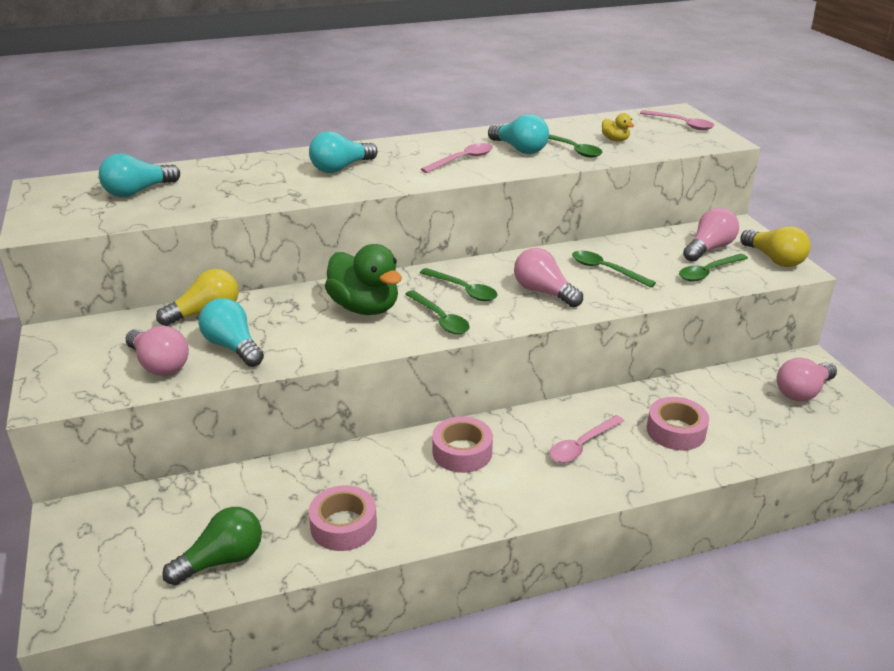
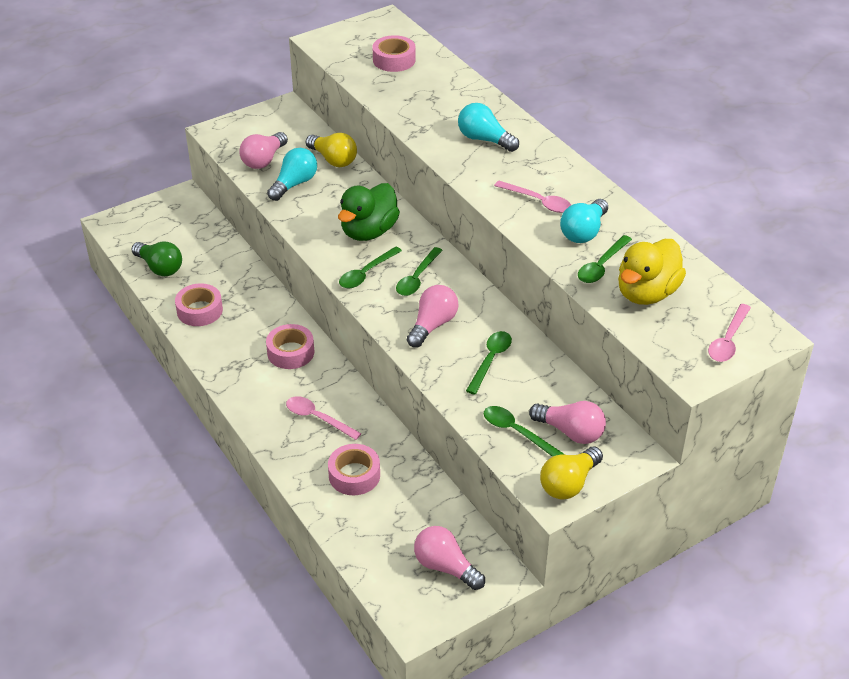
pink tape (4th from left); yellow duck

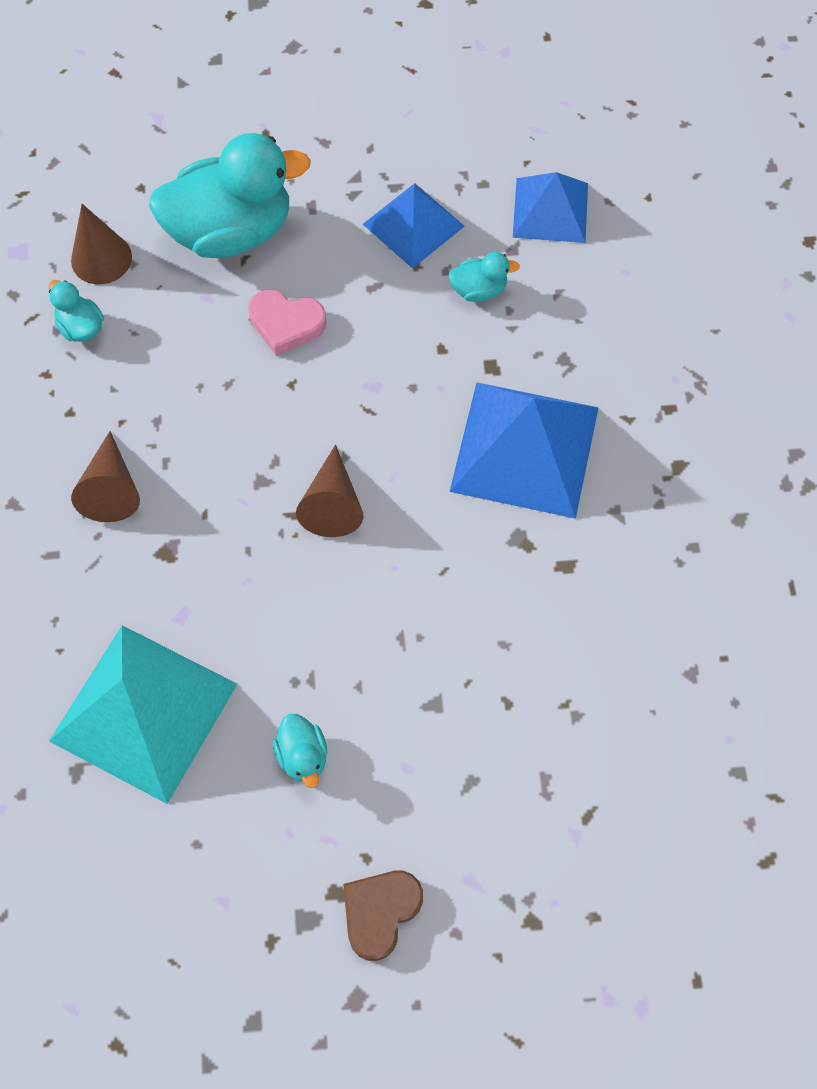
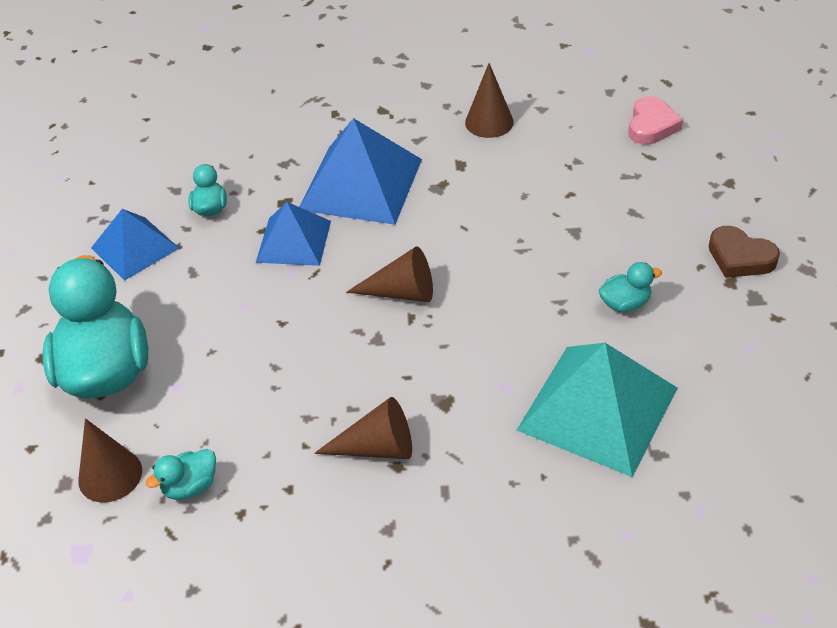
pink heart; blue pyramid (2nd from left); brown cone (4th from left)

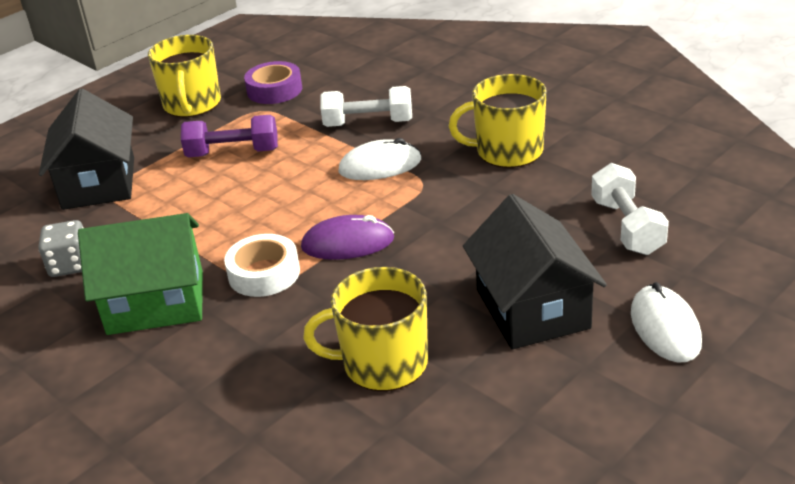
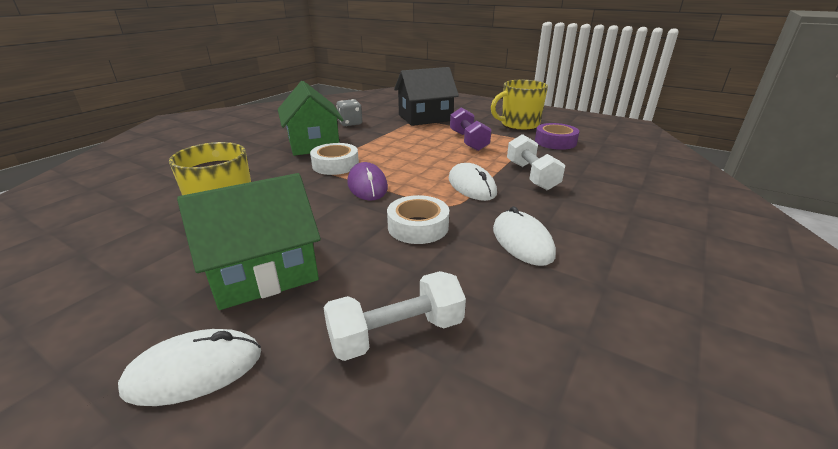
white mouse (3rd from left); green house (1st from left); white tape (2nd from left)

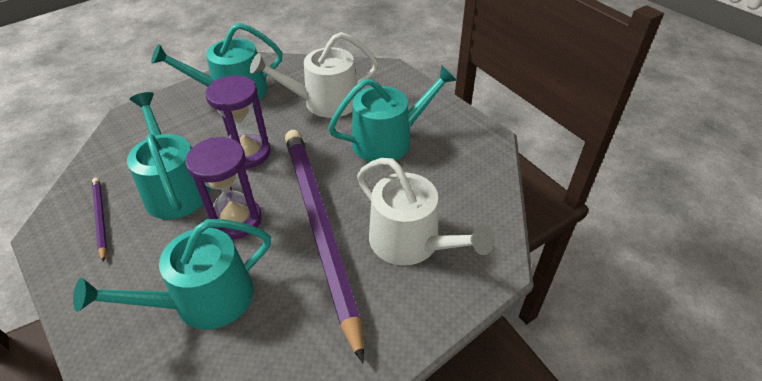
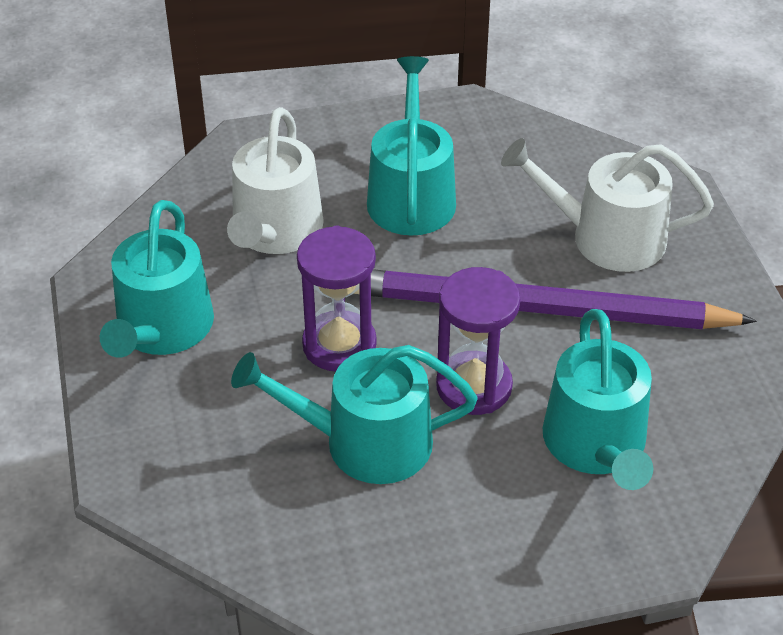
purple pencil (1st from left in the first image); white watering can (2nd from left)

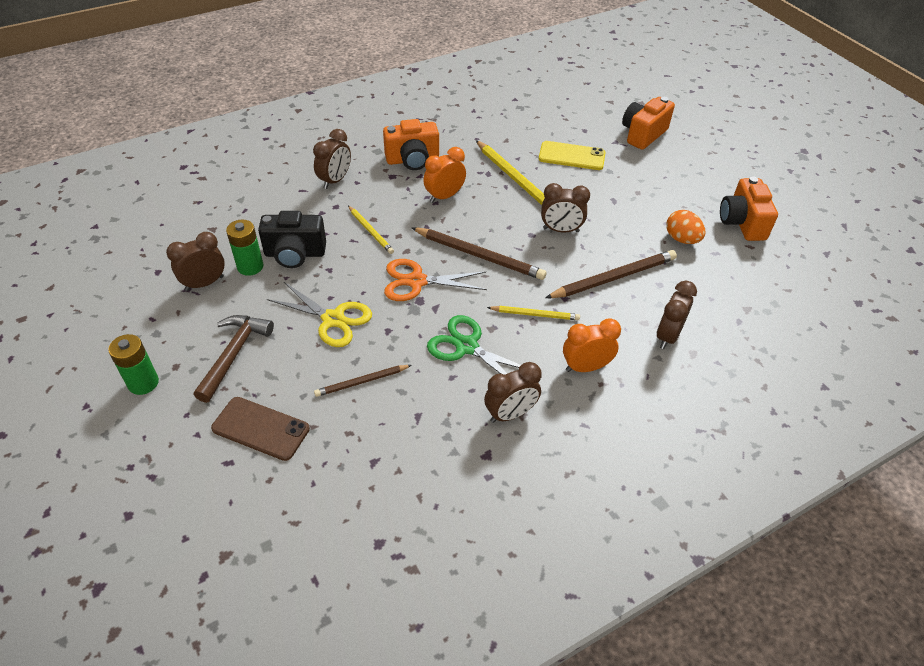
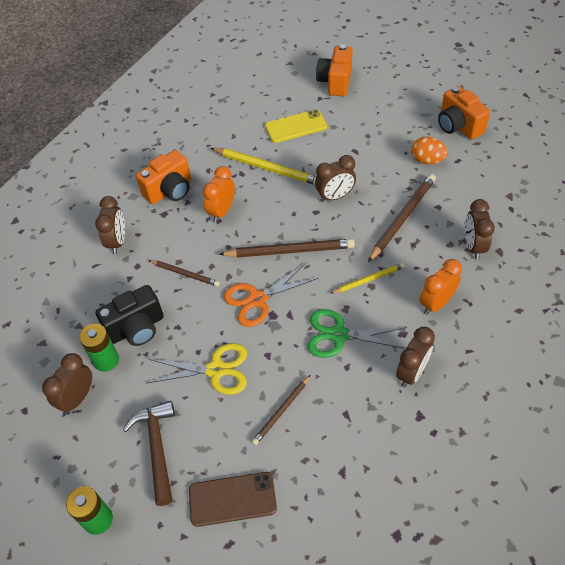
brown pencil (1st from left)

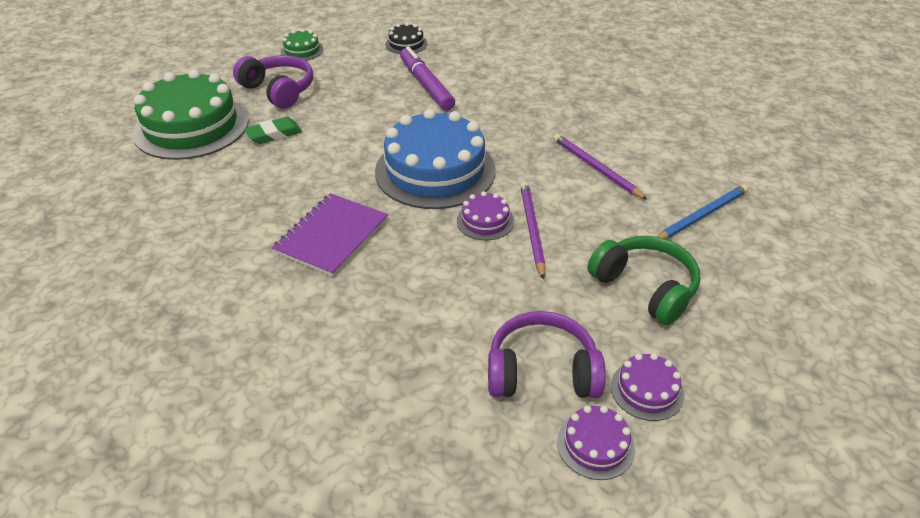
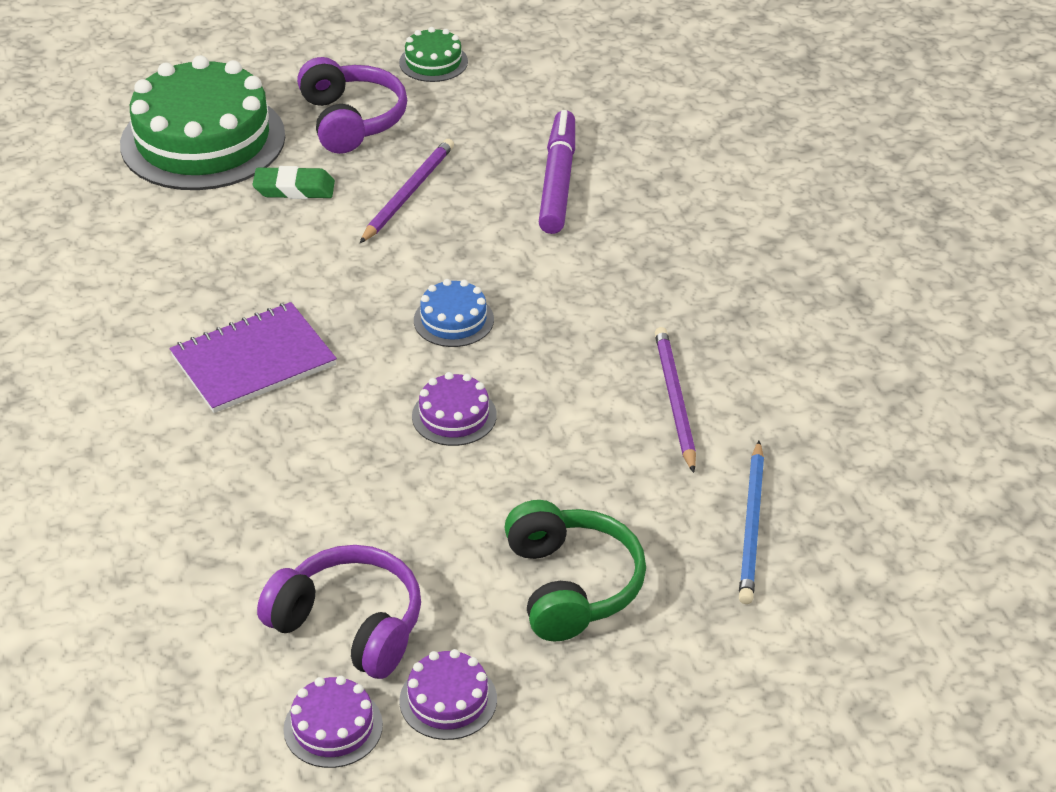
blue cake; black cake; purple pencil (1st from left); blue pencil

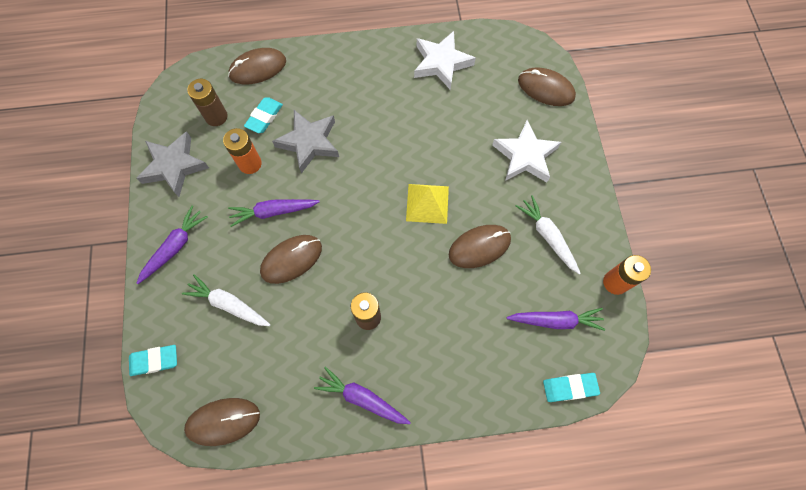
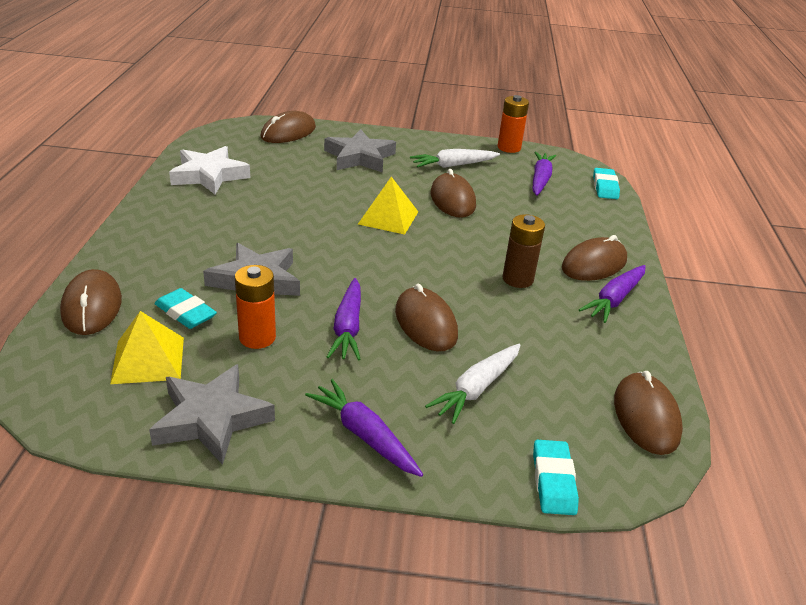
yellow pyramid (1st from left); grey star (3rd from left); brown mouse (5th from left)

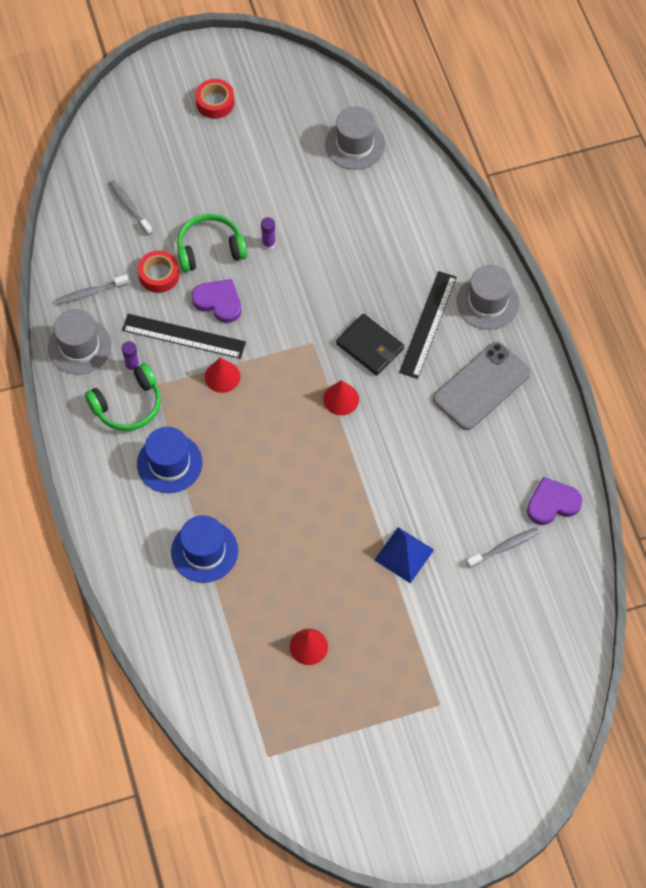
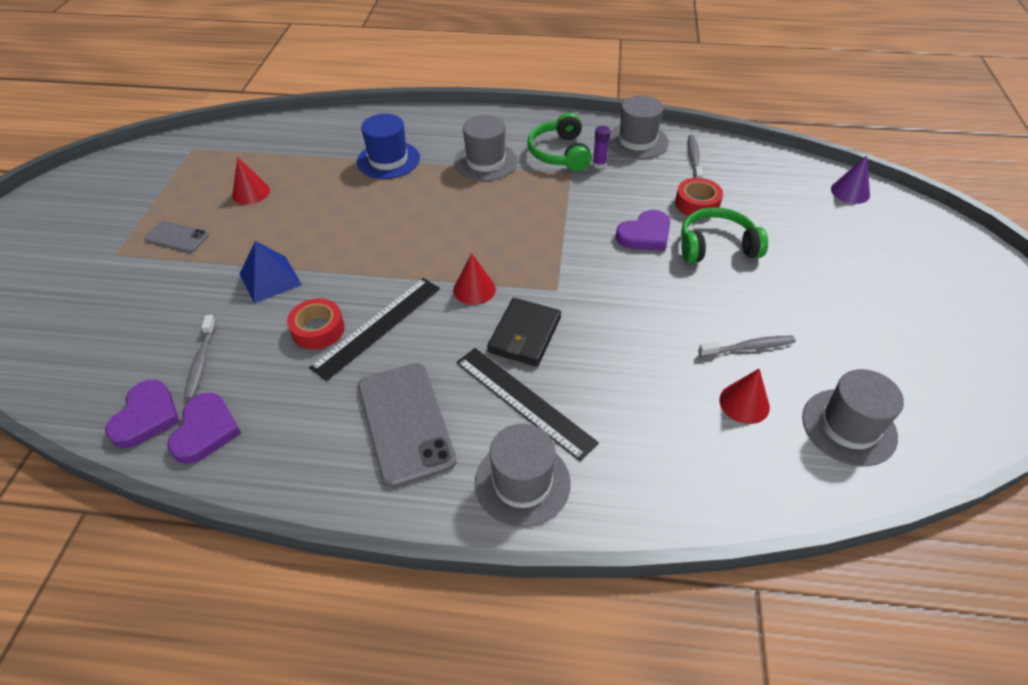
grey toothbrush (3rd from left); black ruler (1st from left); grey hat (1st from left); green headphones (2nd from left); red tape (1st from left); red cone (3rd from left); purple glue stick (2nd from left in the first image); black wallet; purple heart (1st from left); grey phone (1st from left); purple cone

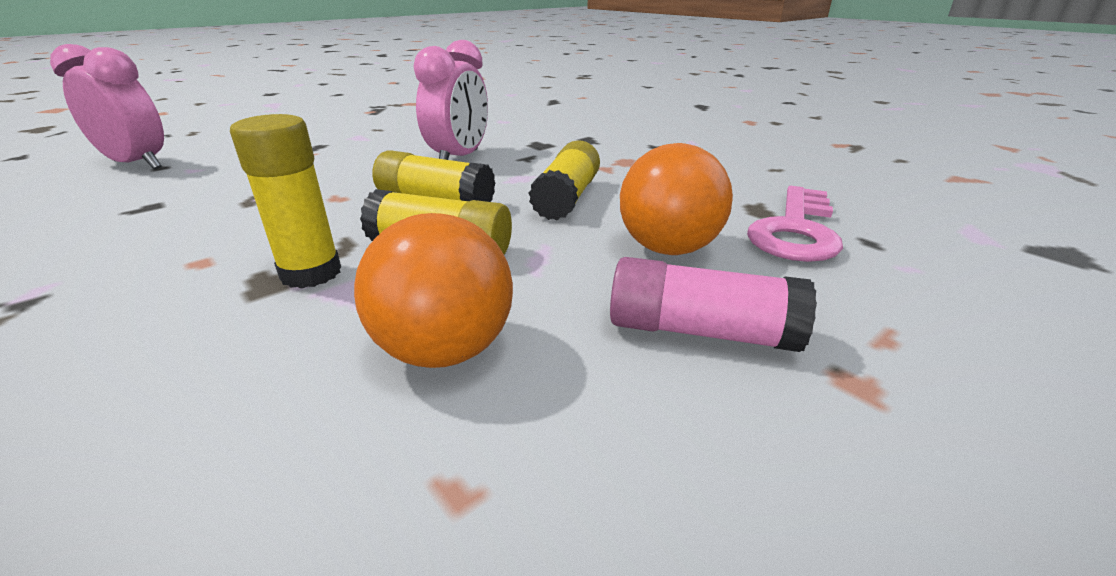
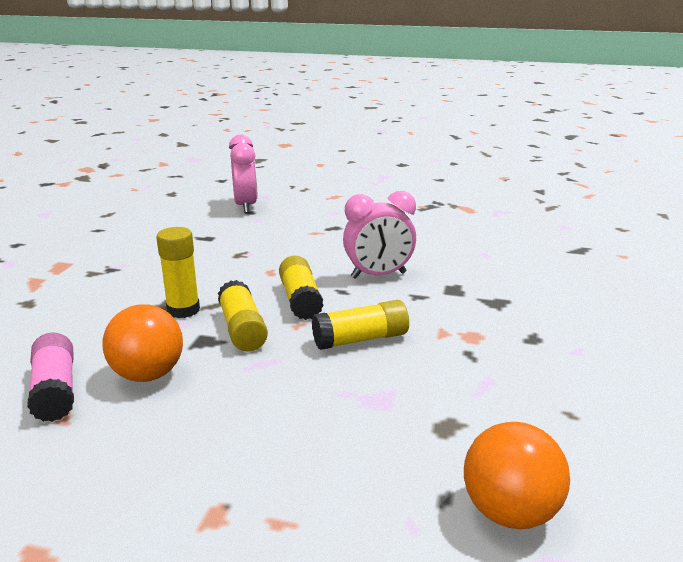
pink glue stick; orange ball (2nd from left); pink key

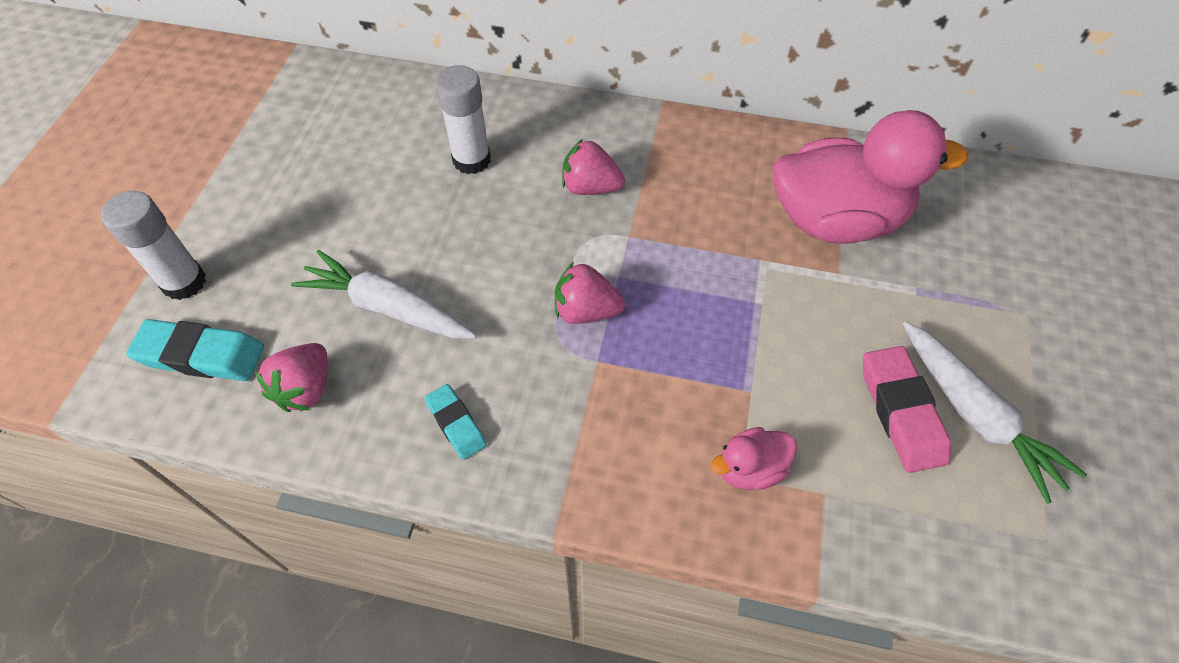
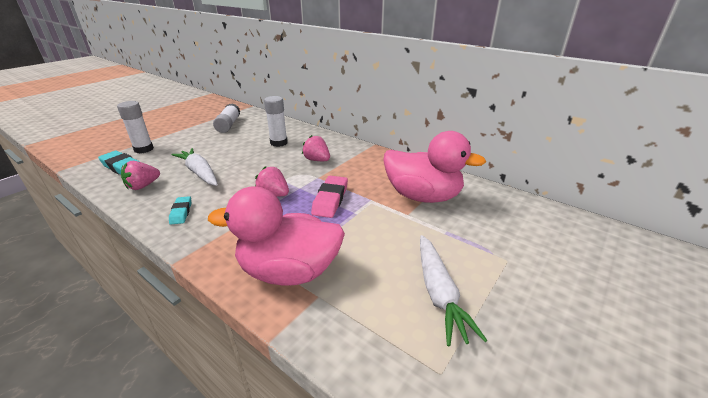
pink duck (1st from left); pink eraser; white glue stick (2nd from left)

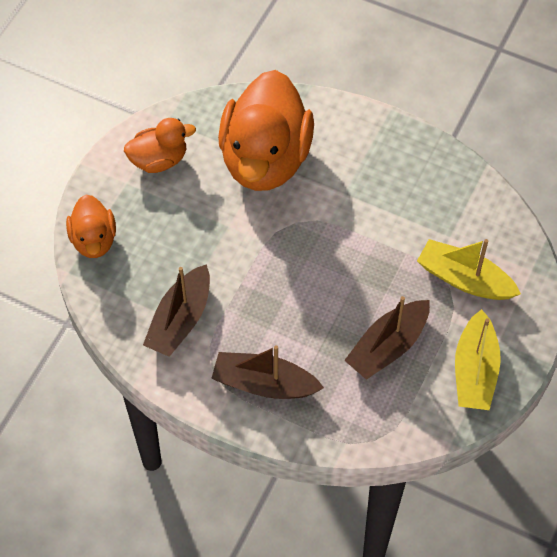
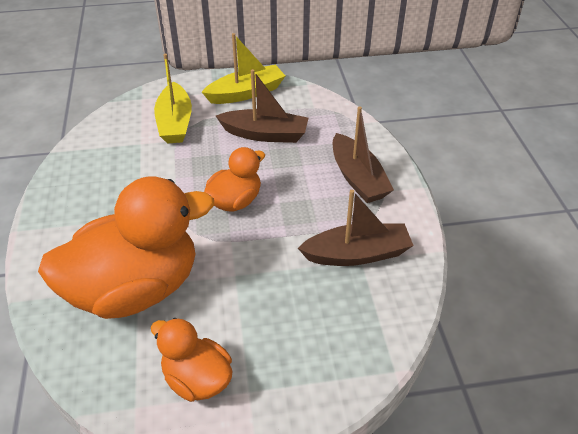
orange duck (3rd from left)

